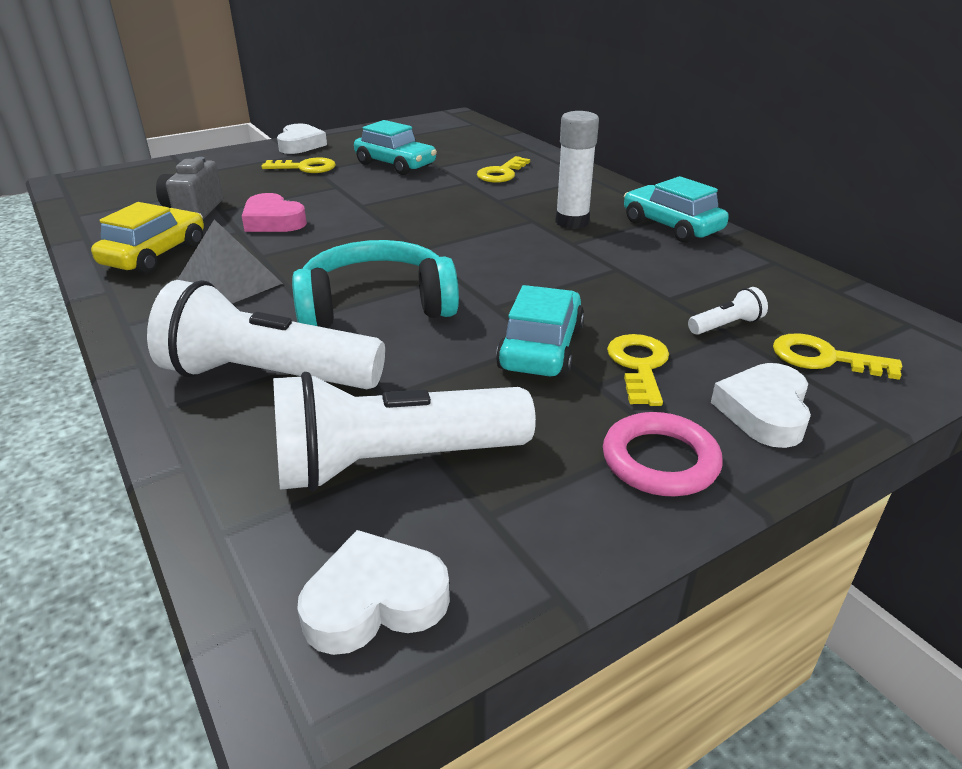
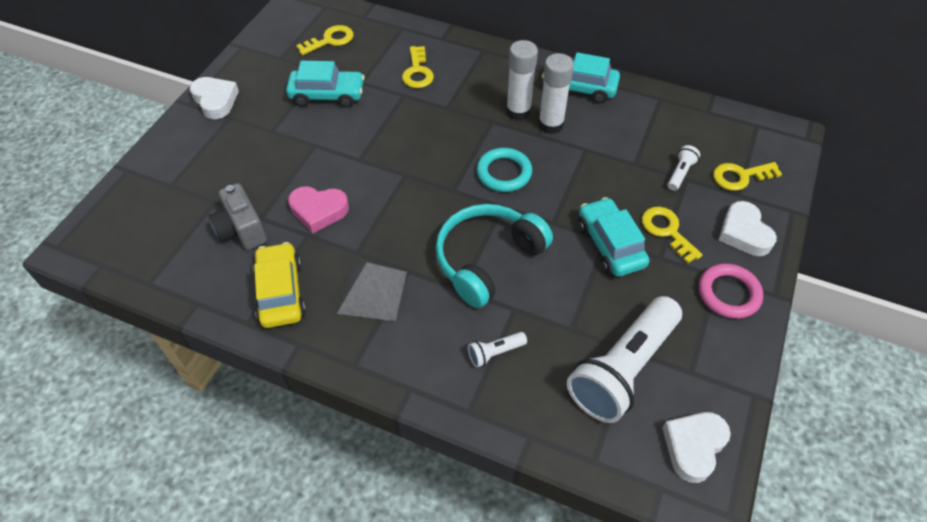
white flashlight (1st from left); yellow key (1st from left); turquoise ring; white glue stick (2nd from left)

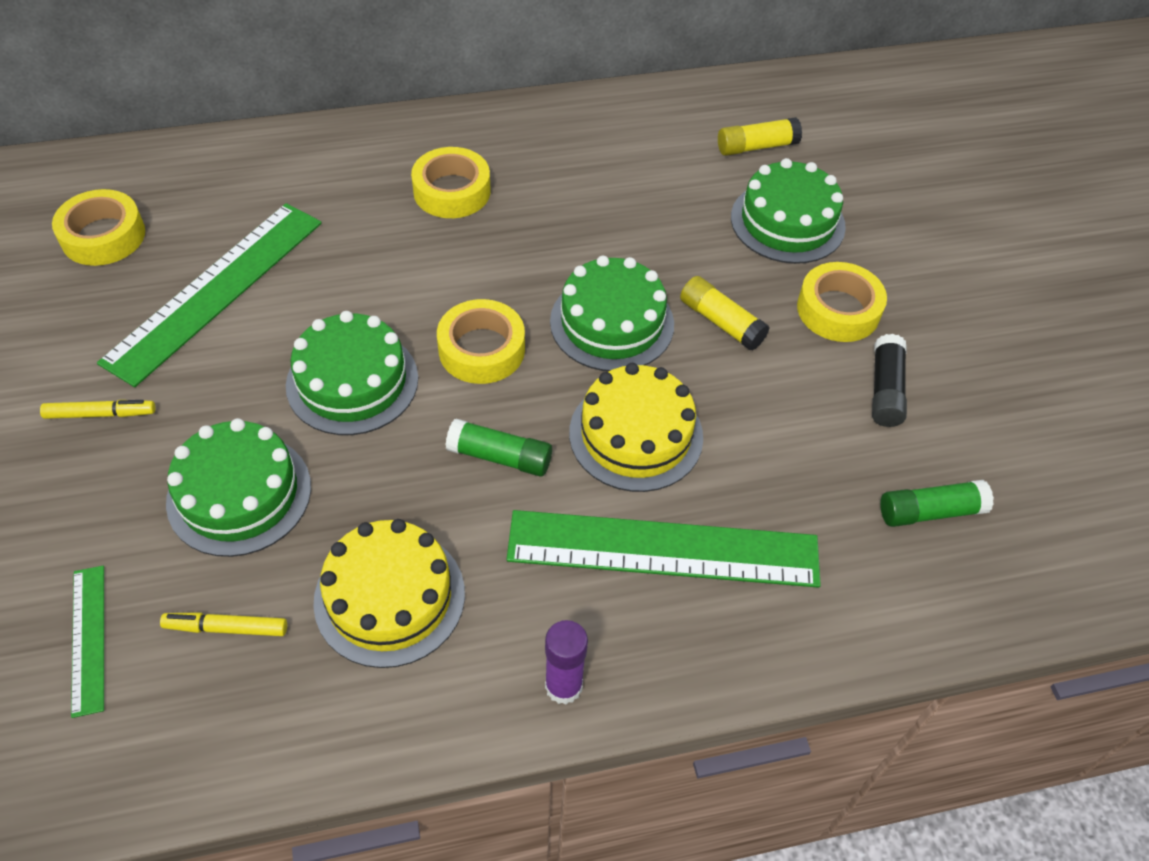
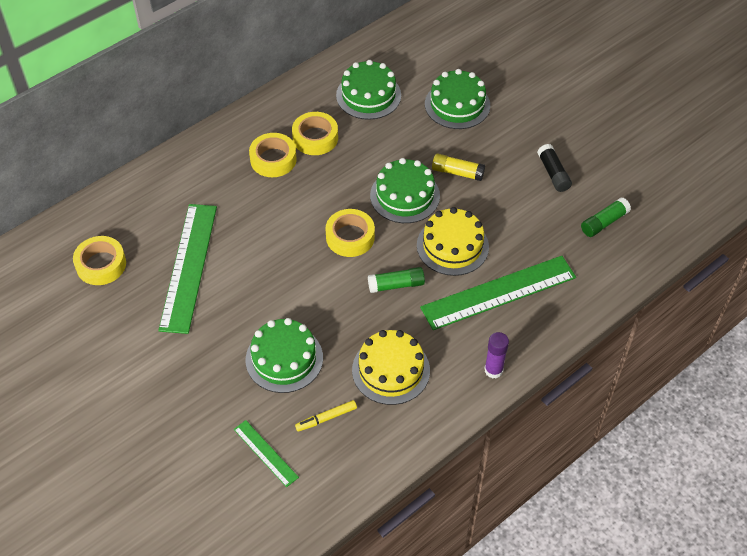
yellow marker (1st from left in the first image); green cake (2nd from left); yellow glue stick (2nd from left in the first image); yellow tape (3rd from left)

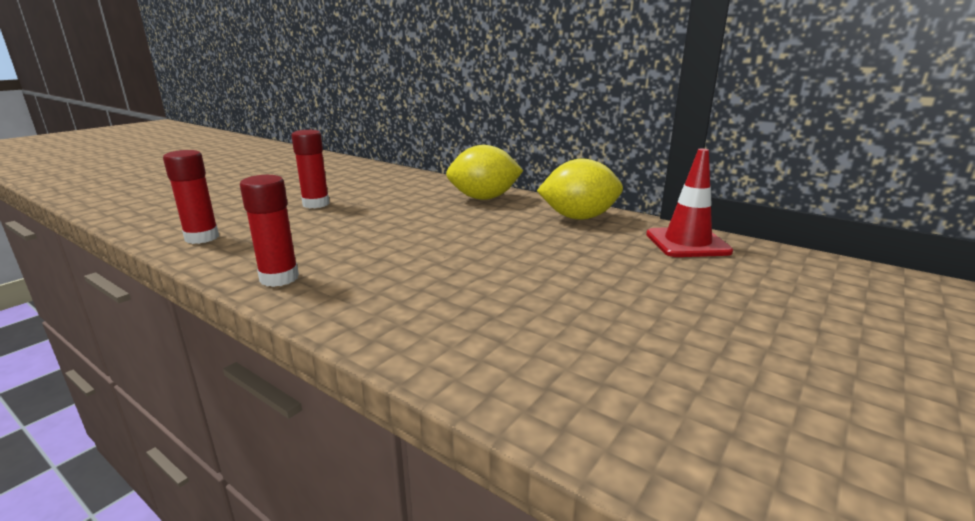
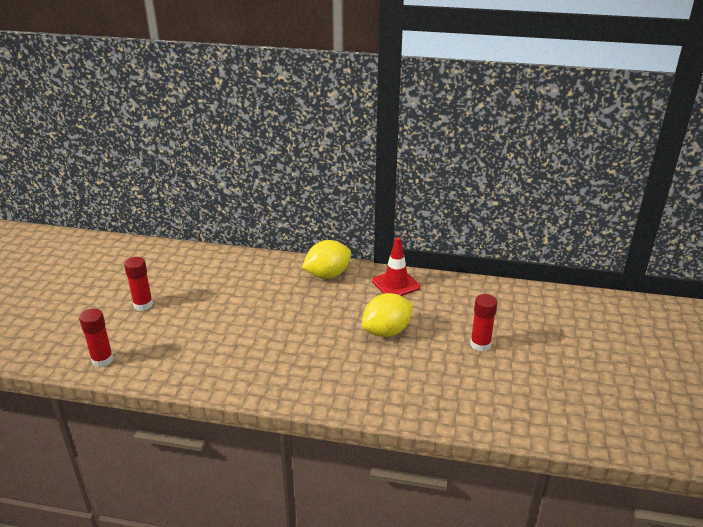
red glue stick (3rd from left); yellow lemon (2nd from left)

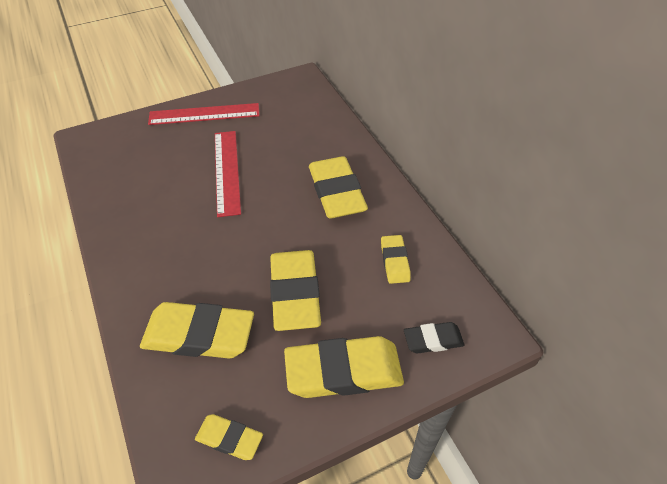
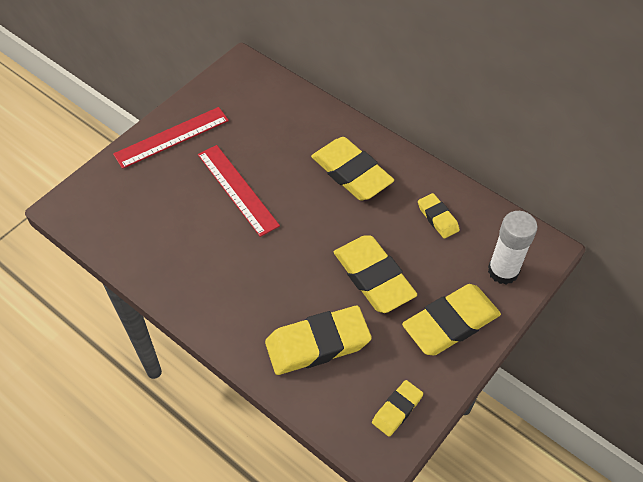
yellow eraser (4th from left); white glue stick

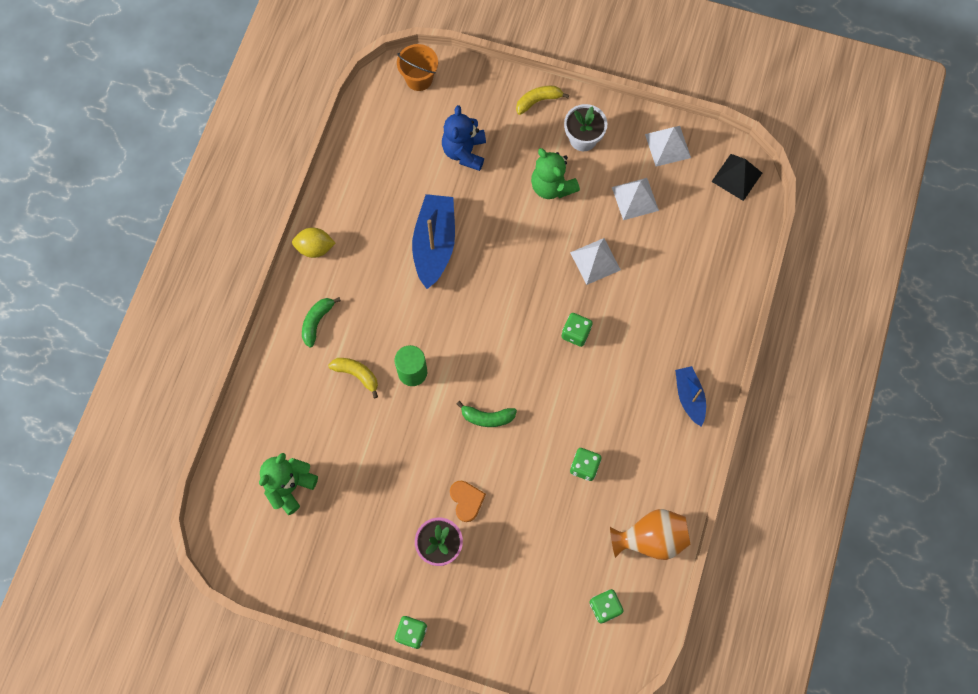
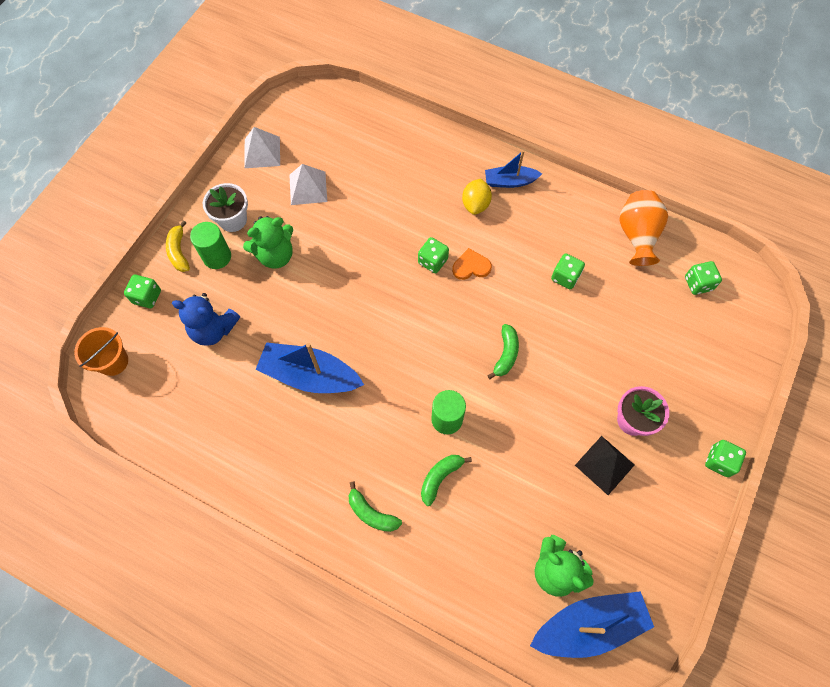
yellow lemon; green banana (2nd from left); orange heart; white pyramid (1st from left in the first image); black pyramid; green dice (1st from left); green cylinder (1st from left); blue boat (3rd from left)

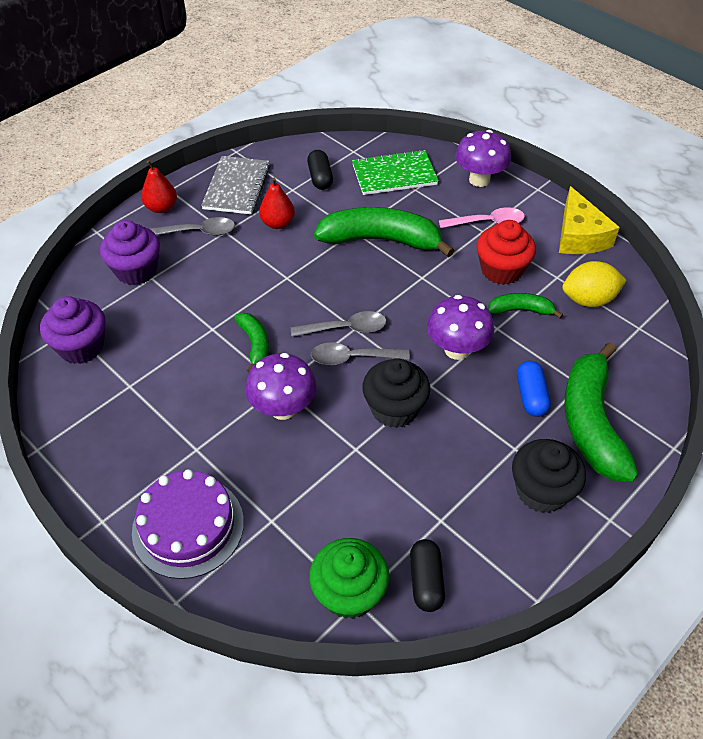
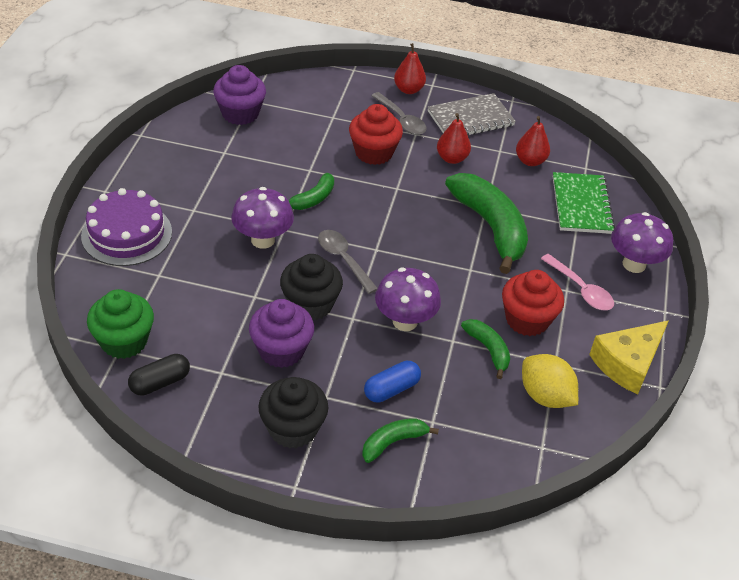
purple cupcake (2nd from left); grey spoon (2nd from left in the first image); red pear (3rd from left); green notebook; green banana (2nd from left); red cupcake (1st from left)

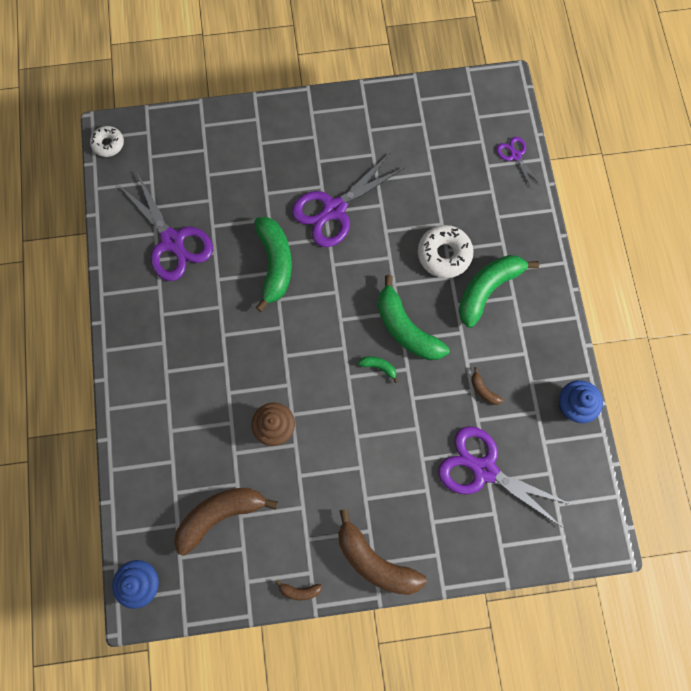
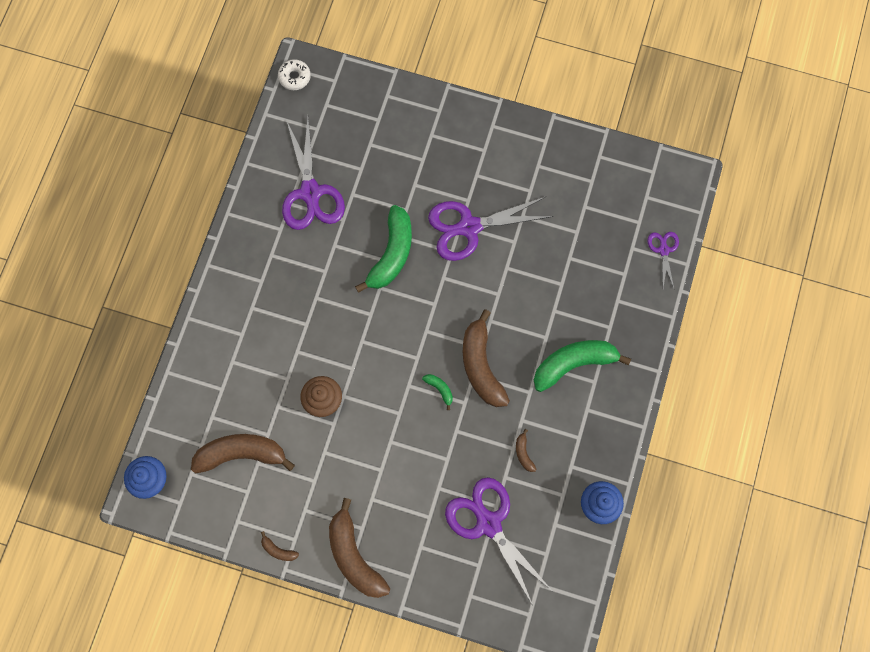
brown banana (4th from left); white donut (2nd from left in the first image)

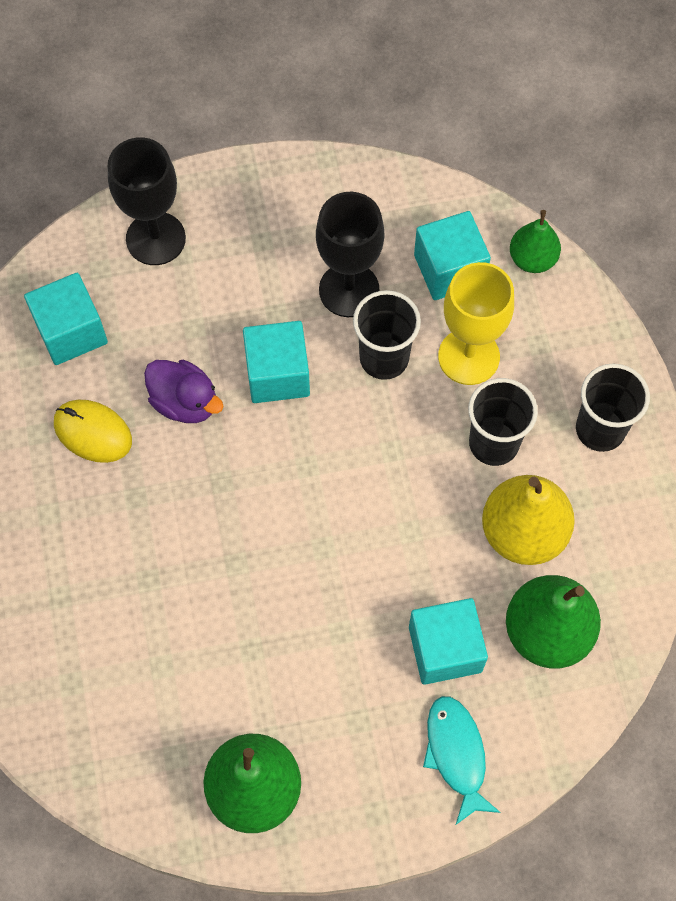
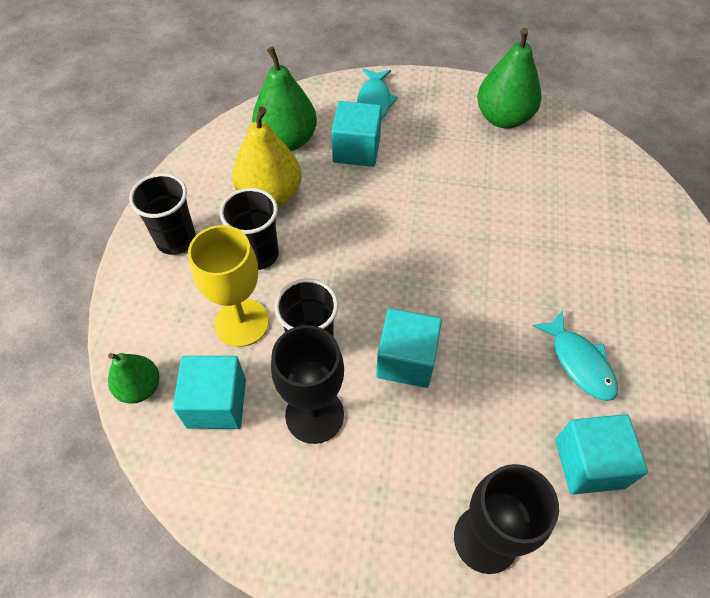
turquoise fish (2nd from left); purple duck

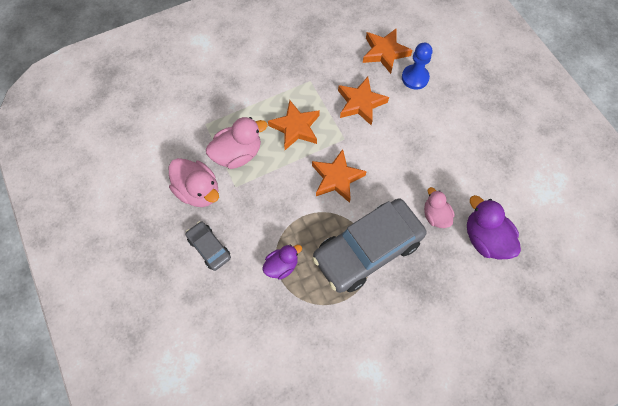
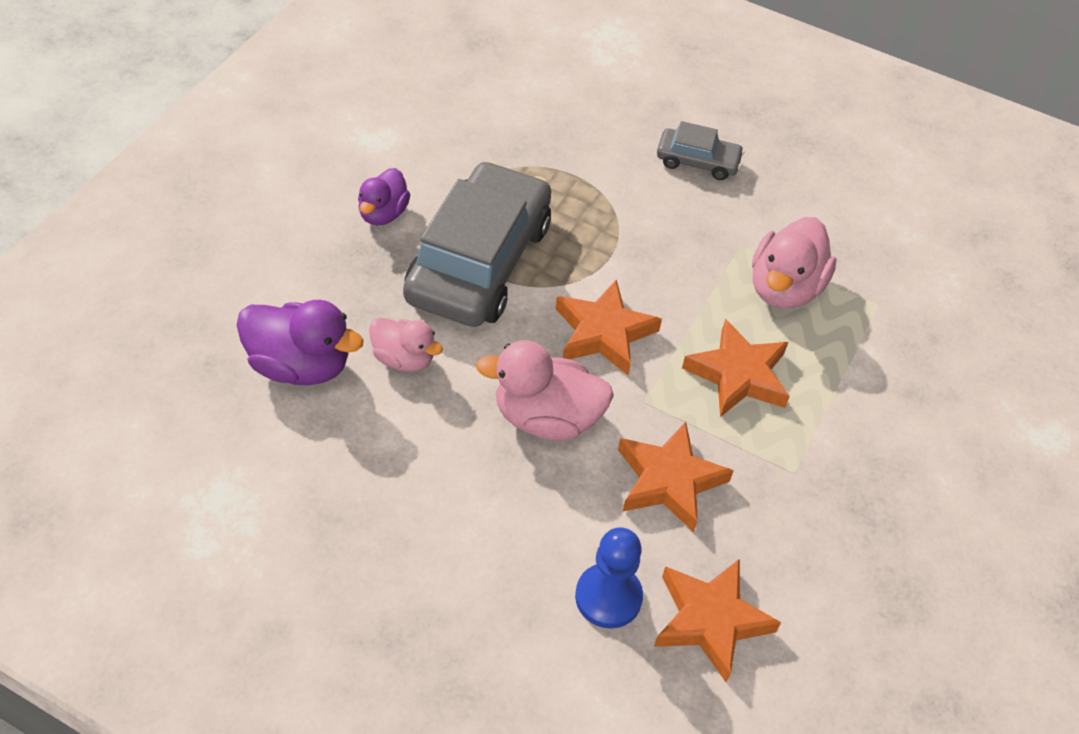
pink duck (2nd from left); purple duck (2nd from left)

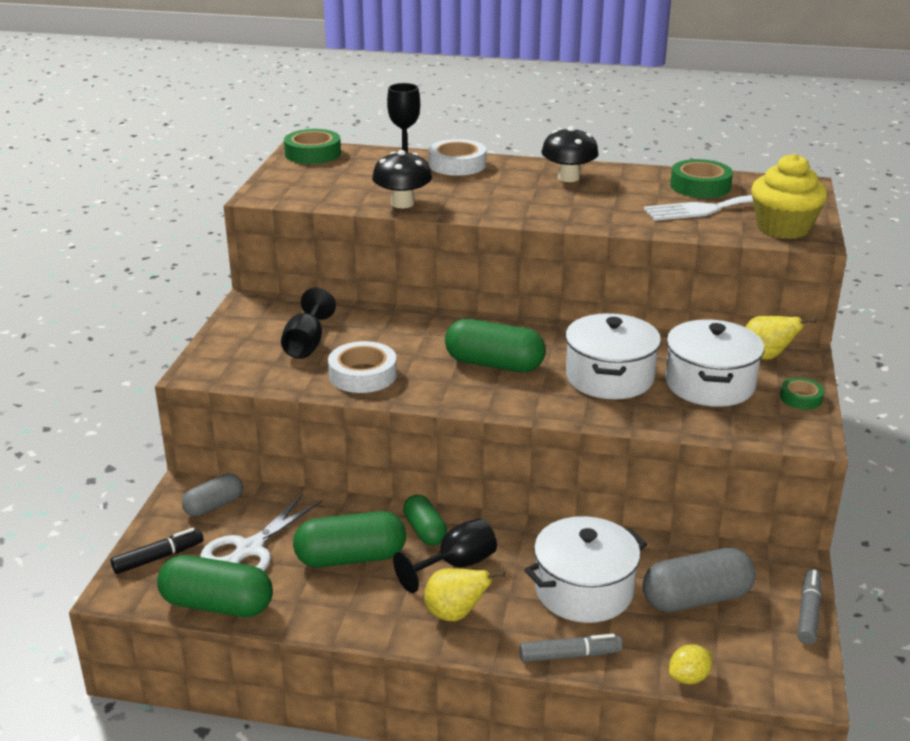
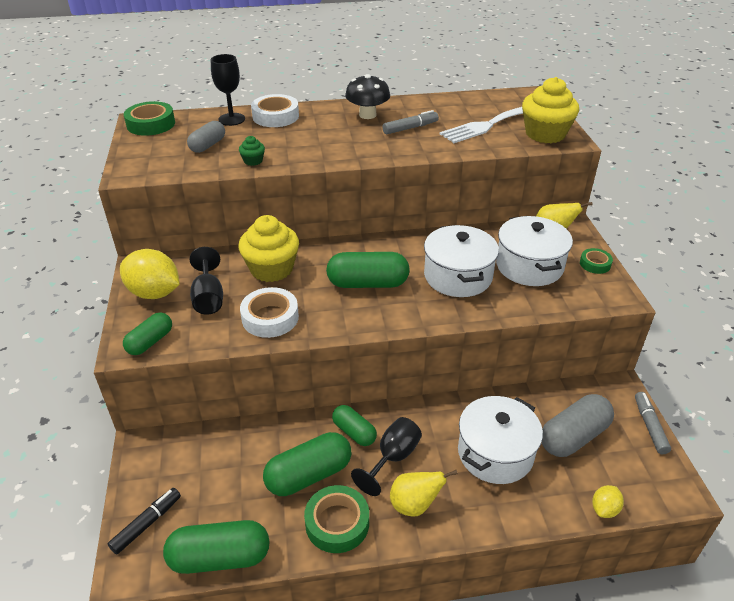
grey capsule (1st from left); white scissors; green cupcake; grey marker (1st from left); green tape (2nd from left); yellow lemon (1st from left); green capsule (1st from left); yellow cupcake (1st from left)

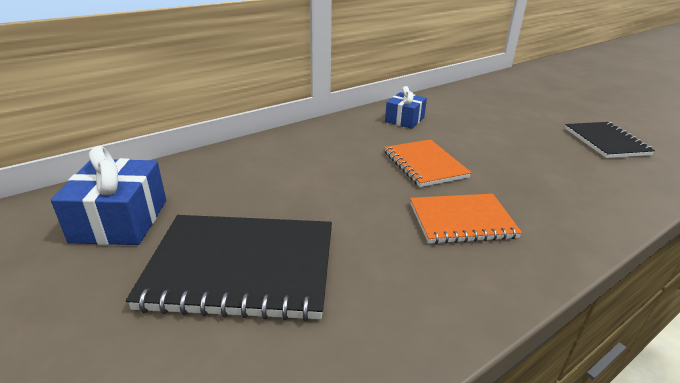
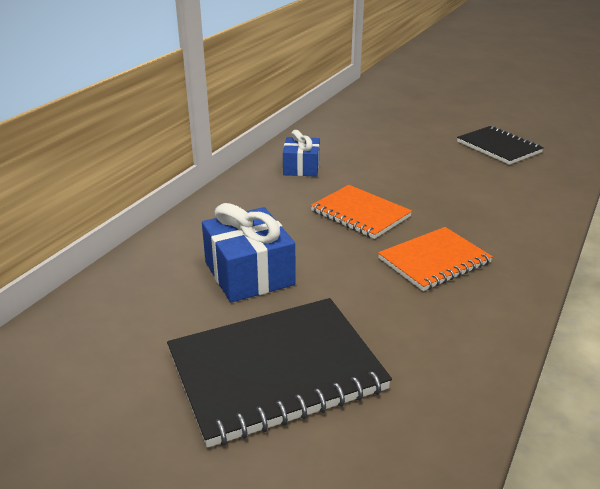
blue gift (1st from left)

